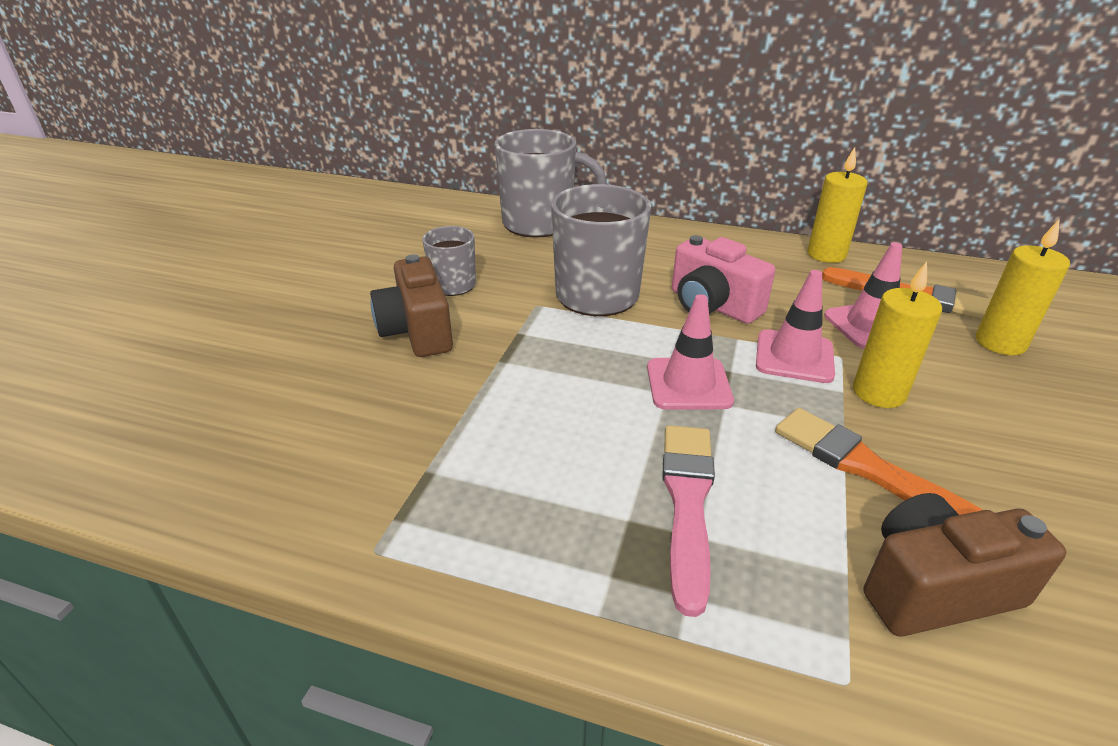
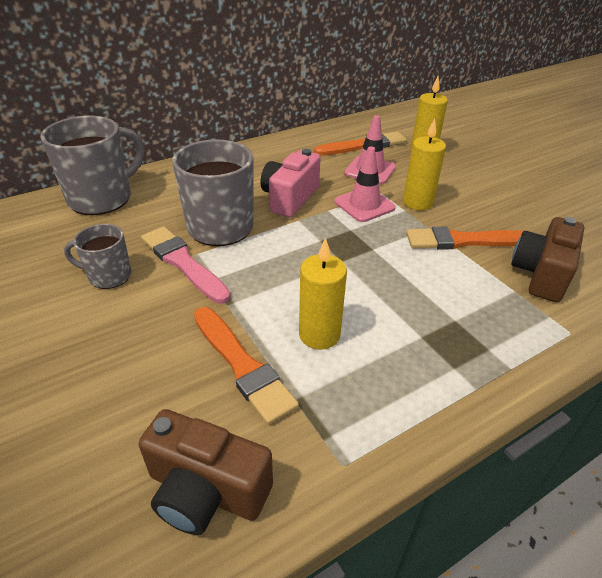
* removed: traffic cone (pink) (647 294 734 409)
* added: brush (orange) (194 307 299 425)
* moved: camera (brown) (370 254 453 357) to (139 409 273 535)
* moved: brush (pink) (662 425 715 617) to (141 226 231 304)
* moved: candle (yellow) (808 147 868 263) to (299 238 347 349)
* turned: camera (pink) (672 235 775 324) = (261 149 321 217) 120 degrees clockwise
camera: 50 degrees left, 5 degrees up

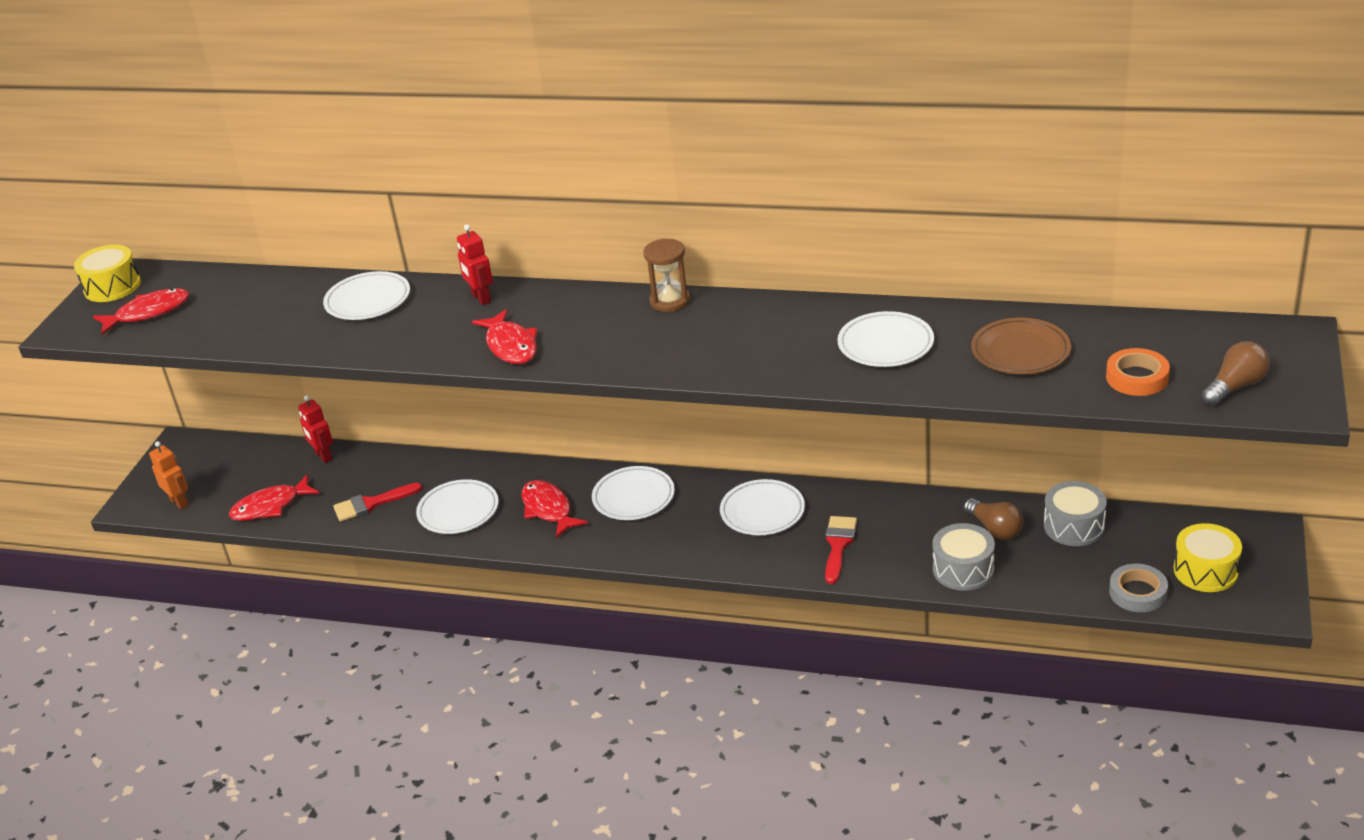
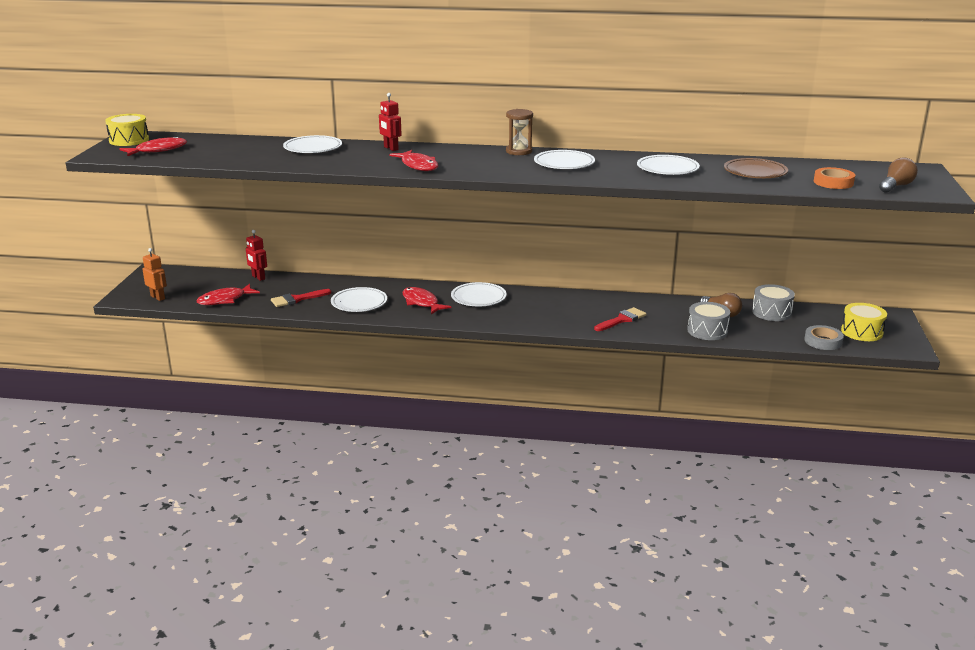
* moved: plate (white) (720 479 805 535) to (534 150 595 169)
* turned: brush (red) (825 516 857 584) = (594 307 647 331) 45 degrees clockwise
camera: 10 degrees left, 10 degrees down

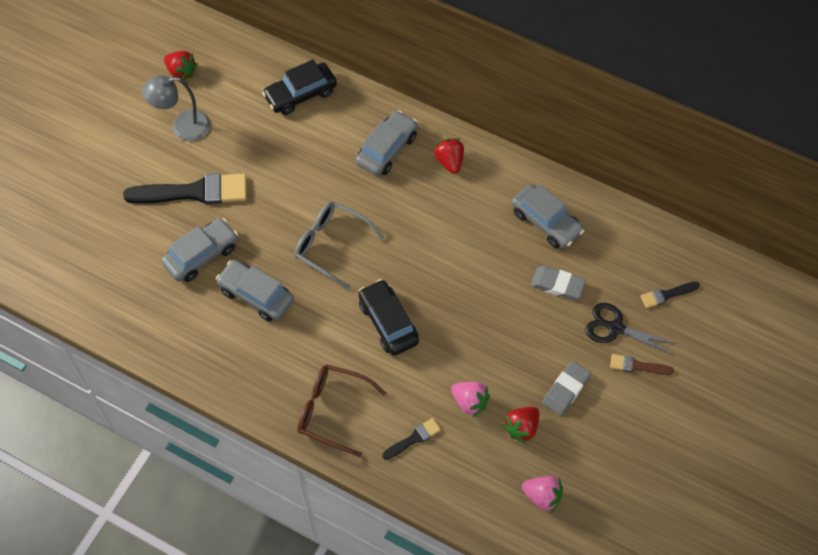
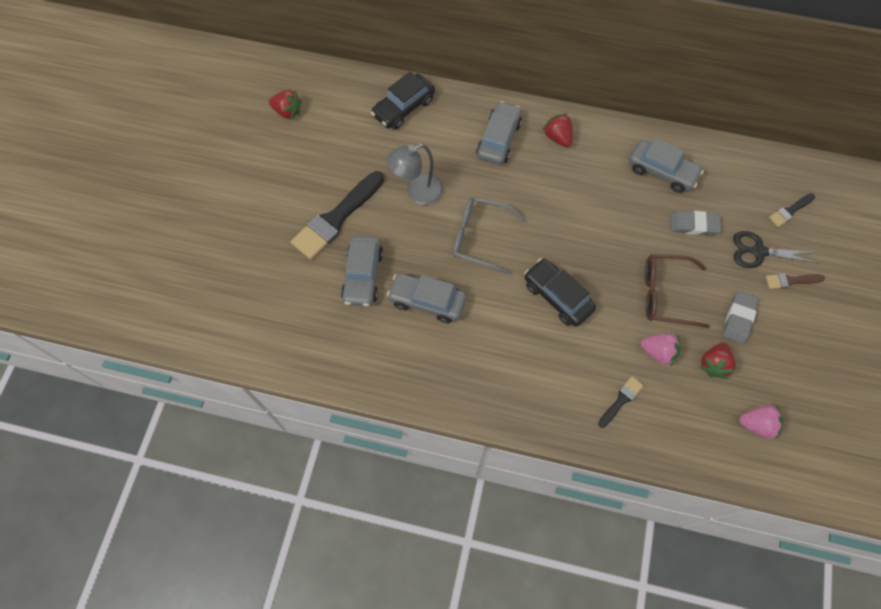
* moved: lamp (grey) (142 76 210 141) to (386 144 443 205)
* moved: glasses (brown) (297 364 386 457) to (645 254 710 328)
* turned: brush (black) (123 173 247 204) = (291 171 384 260) 150 degrees clockwise
* turned: car (grey) (161 218 238 282) = (341 236 383 307) 150 degrees clockwise
camera: 15 degrees left, 5 degrees up

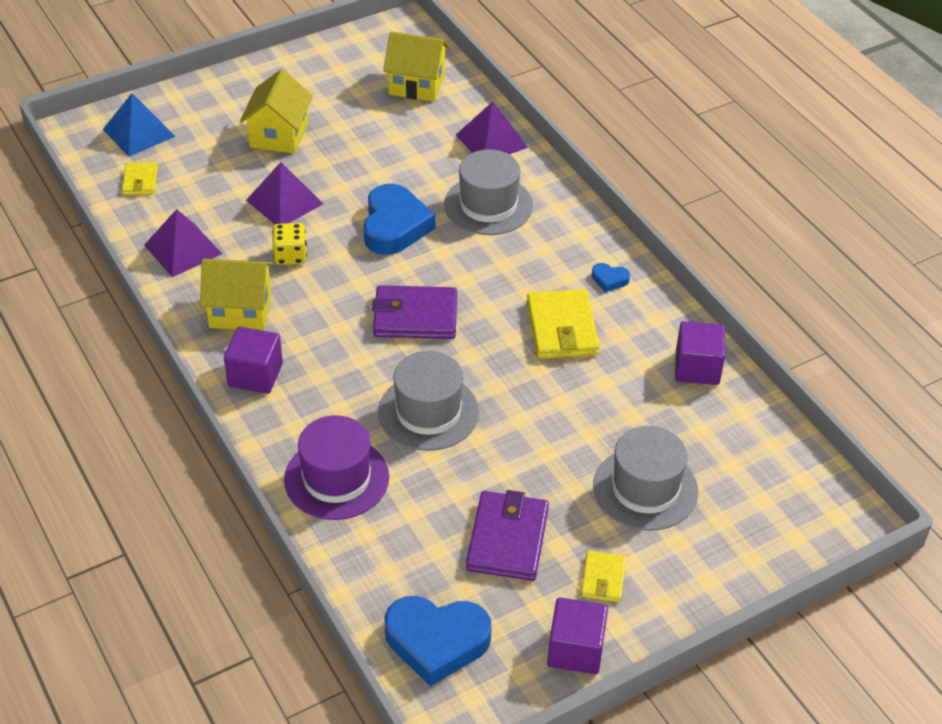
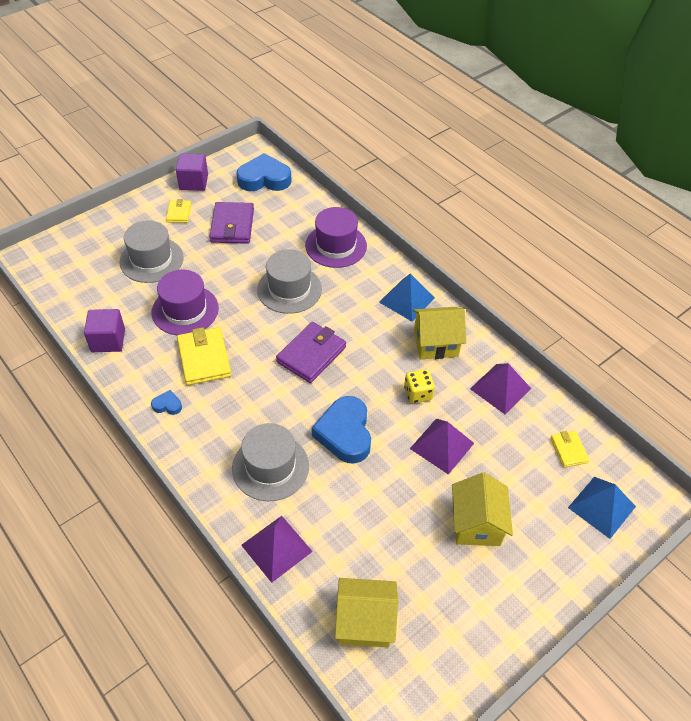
* added: hat (purple) (152 270 219 335)
* replaced: cube (purple) (224 327 283 394) to pyramid (blue) (379 273 435 321)
* turned: wallet (purple) (372 285 457 339) = (276 322 346 383) 45 degrees counterclockwise
camera: 170 degrees right, 5 degrees up

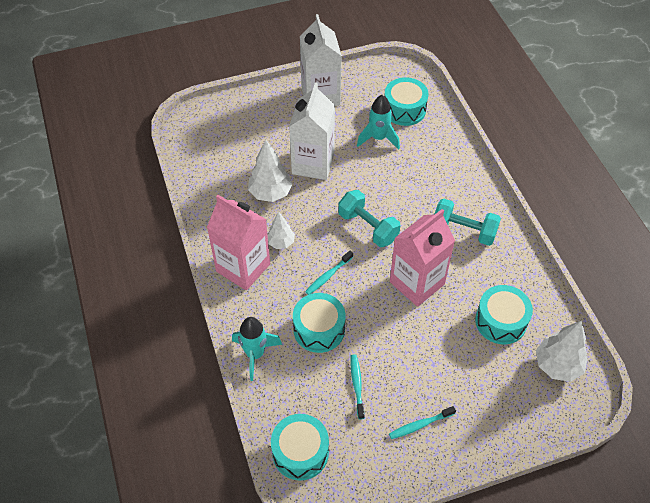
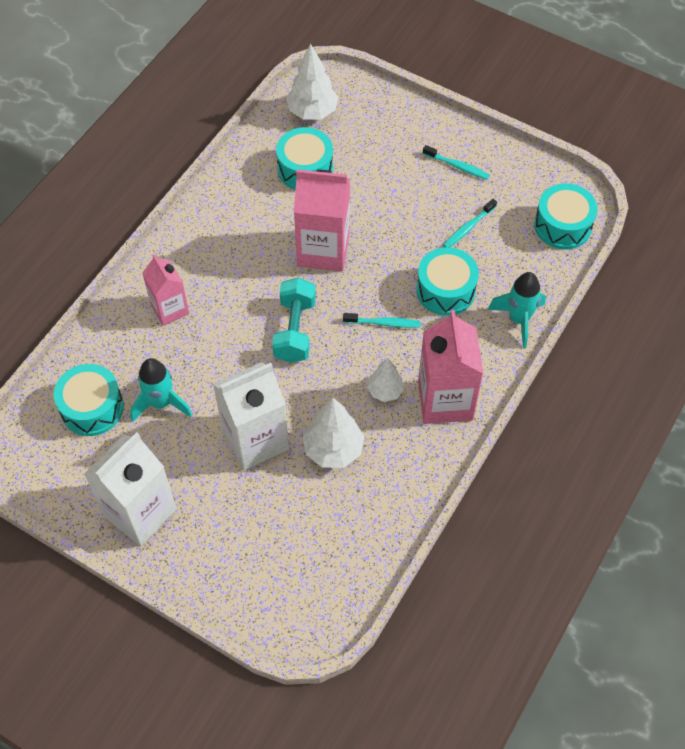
* removed: dumbbell (turquoise) (435 199 501 246)
* added: carton (pink) (142 254 189 326)
camera: 130 degrees left, 5 degrees up

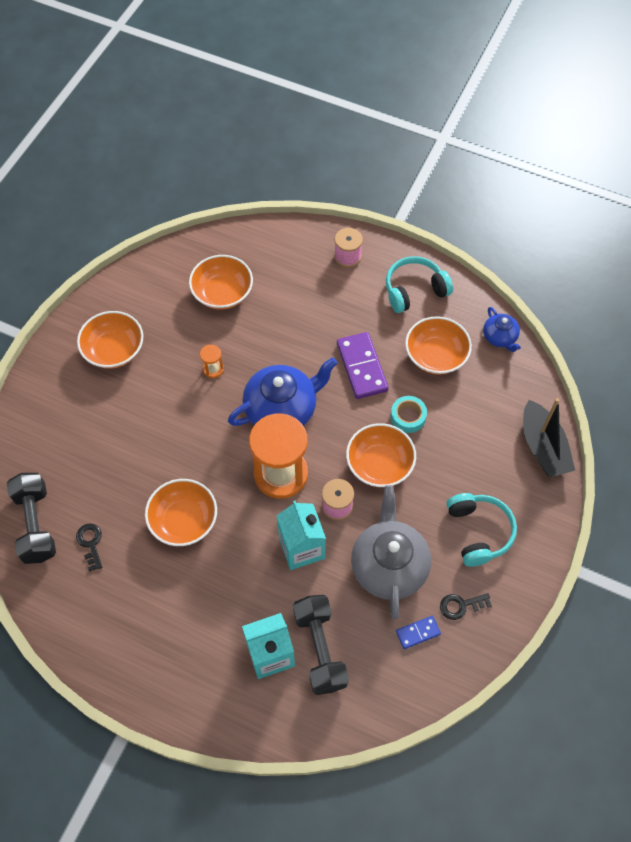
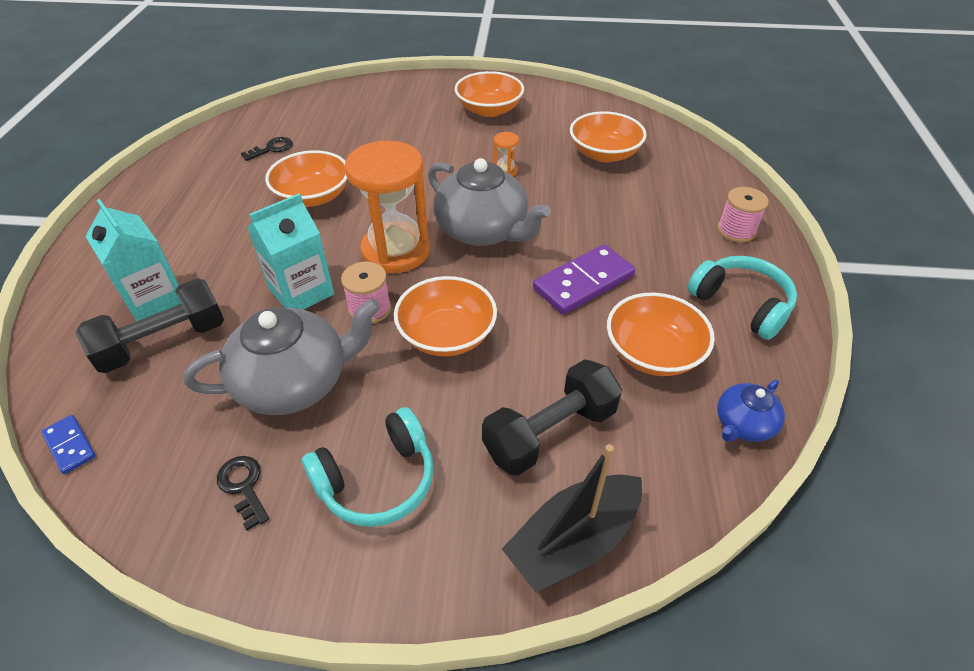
* removed: tape (turquoise) (391 396 427 433)
* moved: dumbbell (black) (7 473 56 564) to (482 359 622 476)
* moved: domino (blue) (396 616 441 649) to (41 415 96 474)
* recoloured: teapot (blue) (228 357 337 426) to teapot (grey) (428 158 551 246)
camera: 70 degrees right, 15 degrees down

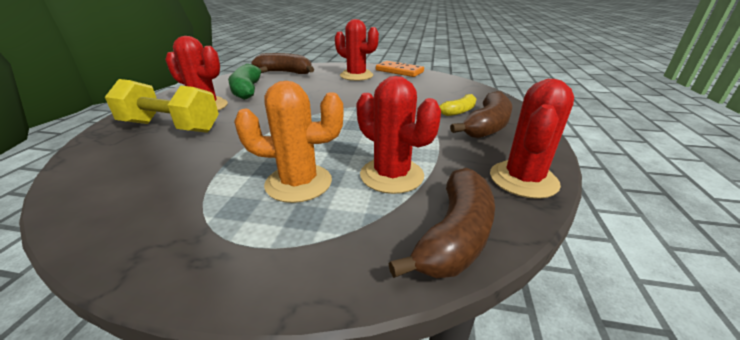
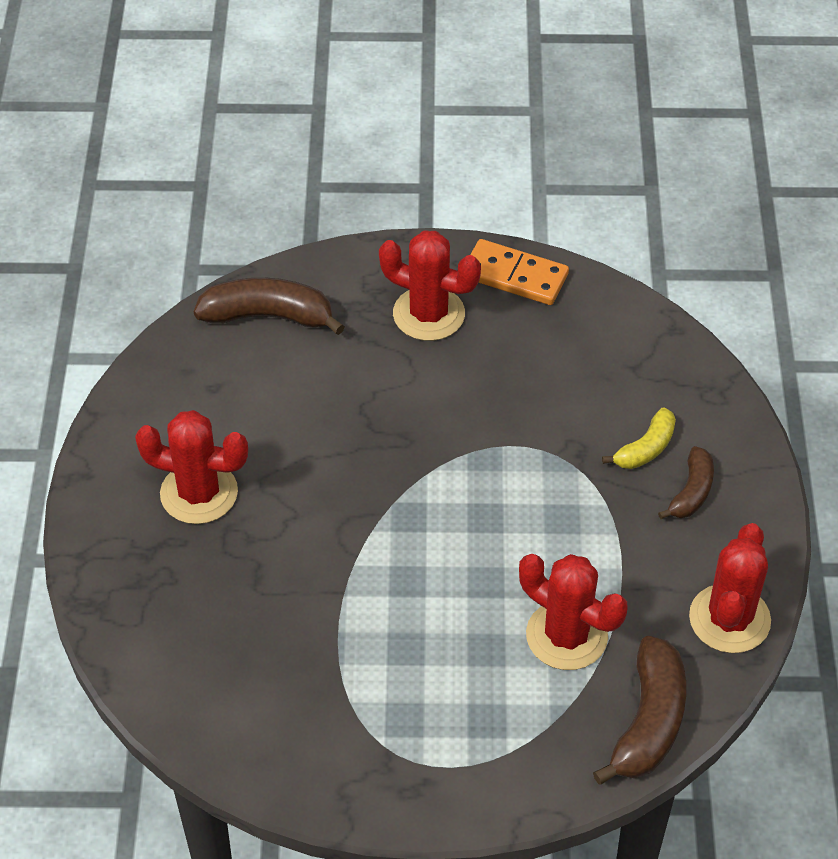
* removed: dumbbell (yellow) (105 79 219 133)
* removed: banana (green) (228 64 268 100)
* removed: cactus (orange) (234 81 344 203)
* resized: banana (brown) (450 91 512 139) = (658 446 714 519) x0.60
camera: 10 degrees left, 20 degrees up

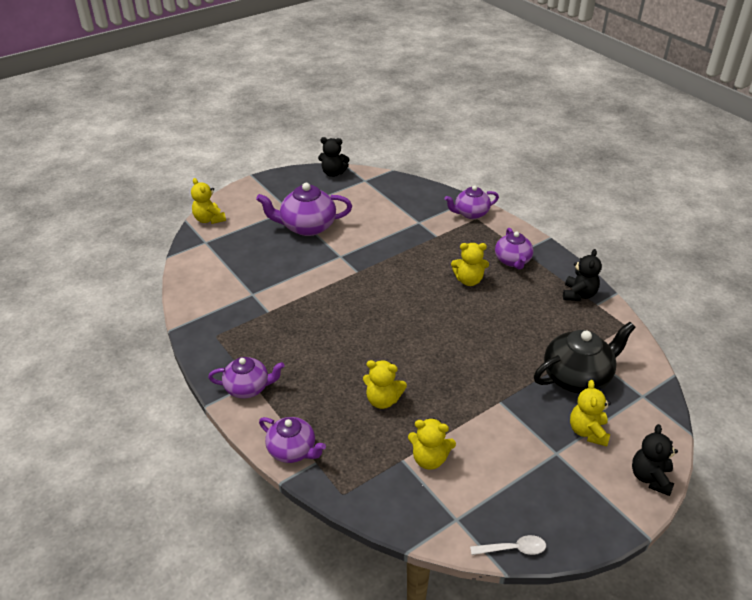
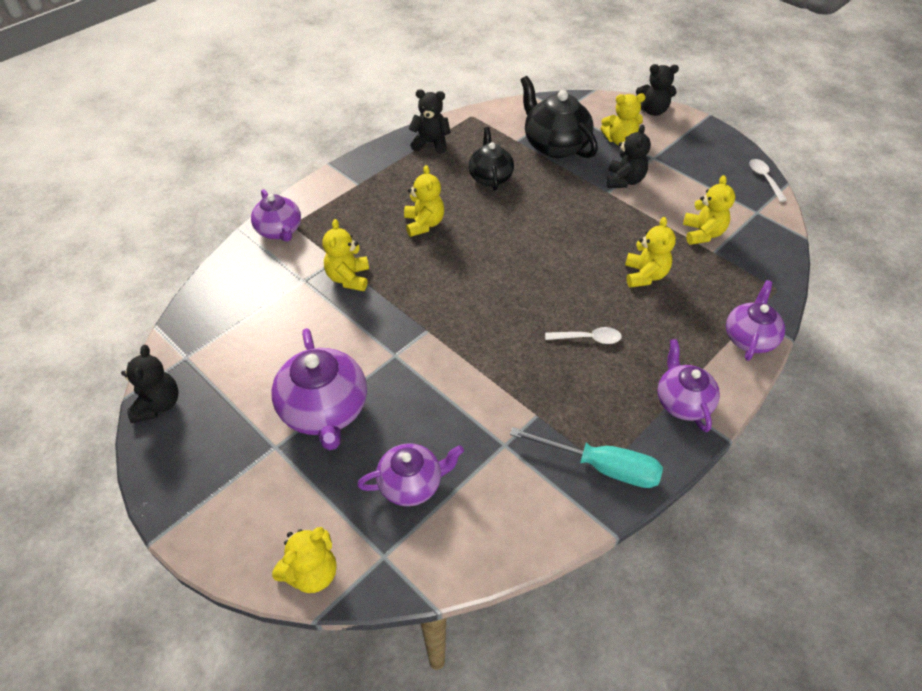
* added: teddy bear (yellow) (322 219 369 291)
* added: teapot (black) (468 127 514 191)
* added: screwdriver (turquoise) (510 427 663 488)
* added: spoon (white) (545 327 622 344)
* added: teddy bear (black) (607 125 651 188)
* moved: teapot (purple) (495 228 534 269) to (357 443 464 506)
camera: 100 degrees left, 10 degrees up

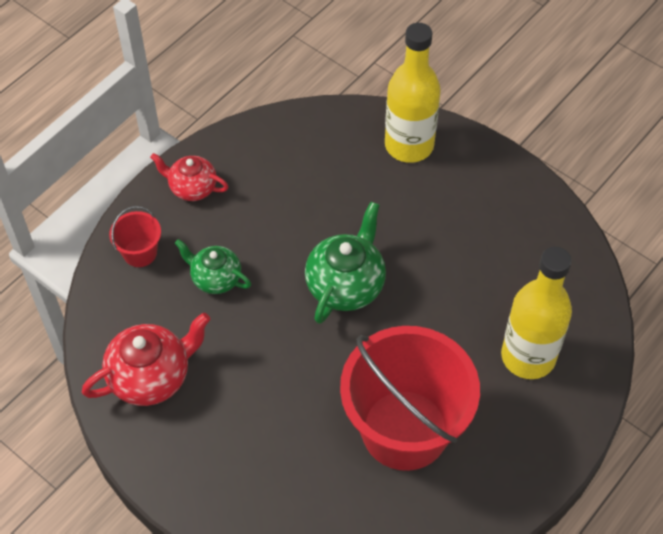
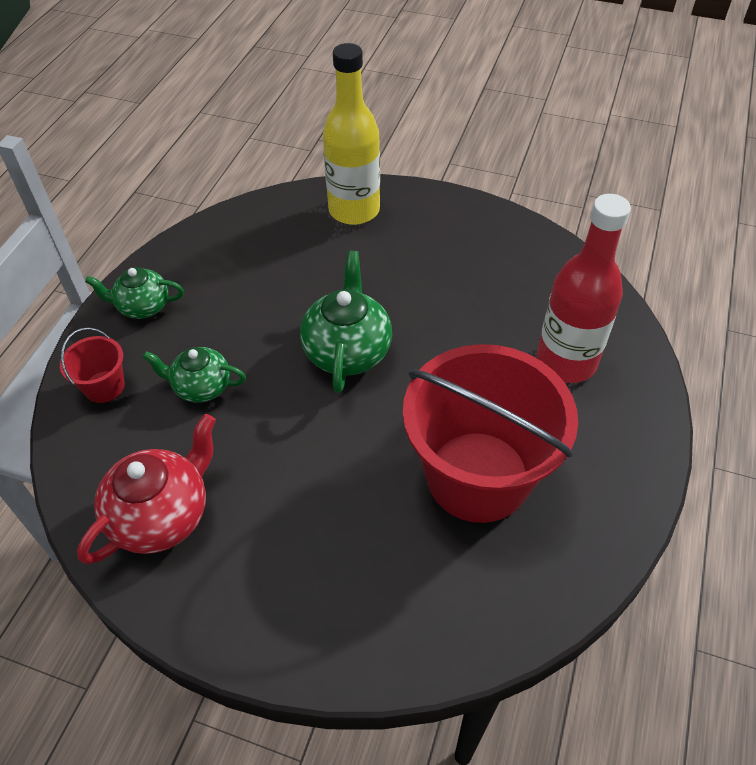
* recoloured: teapot (red) (150 153 228 201) to teapot (green) (85 267 184 319)
* recoloured: bottle (yellow) (501 247 572 379) to bottle (red) (537 194 631 383)
camera: 20 degrees left, 5 degrees down

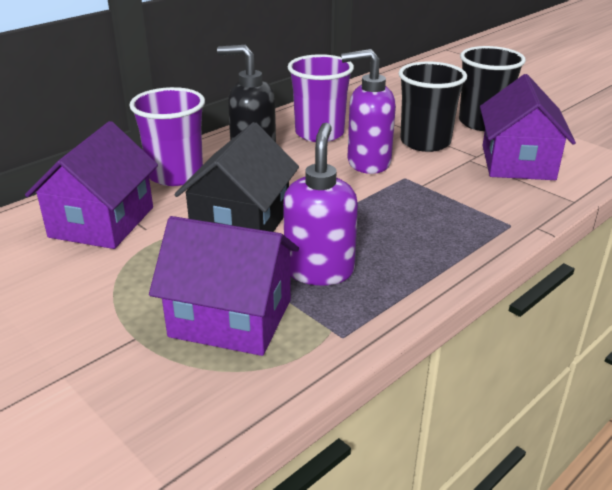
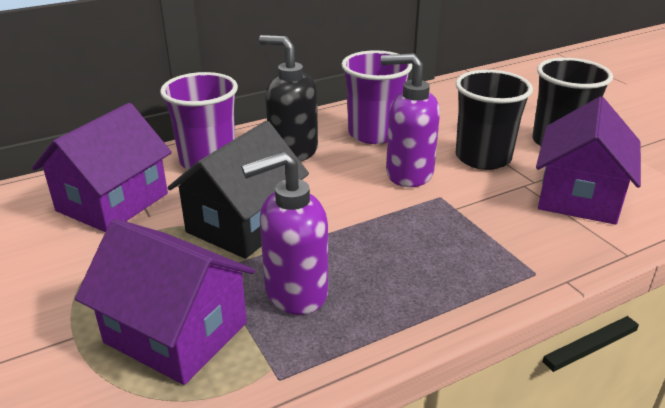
* turned: soap dispenser (purple) (283 123 358 285) = (241 151 328 315) 135 degrees counterclockwise
camera: 15 degrees right, 0 degrees up

